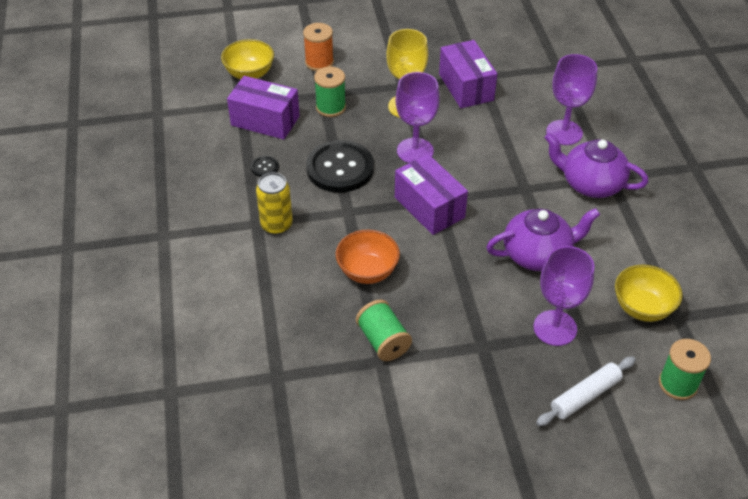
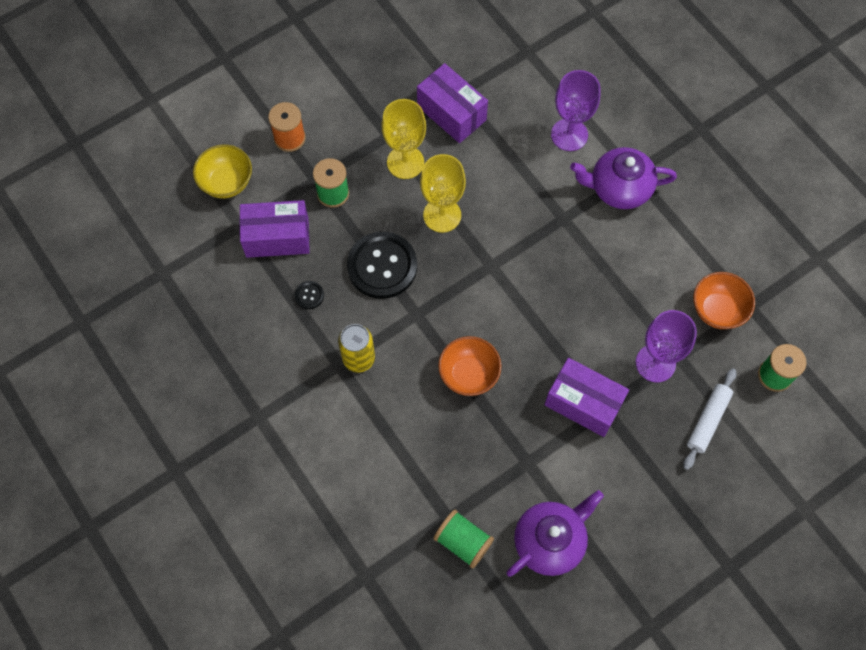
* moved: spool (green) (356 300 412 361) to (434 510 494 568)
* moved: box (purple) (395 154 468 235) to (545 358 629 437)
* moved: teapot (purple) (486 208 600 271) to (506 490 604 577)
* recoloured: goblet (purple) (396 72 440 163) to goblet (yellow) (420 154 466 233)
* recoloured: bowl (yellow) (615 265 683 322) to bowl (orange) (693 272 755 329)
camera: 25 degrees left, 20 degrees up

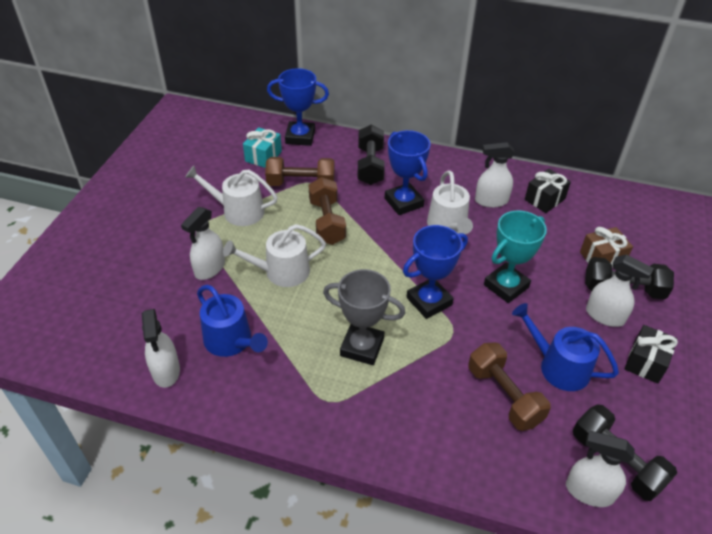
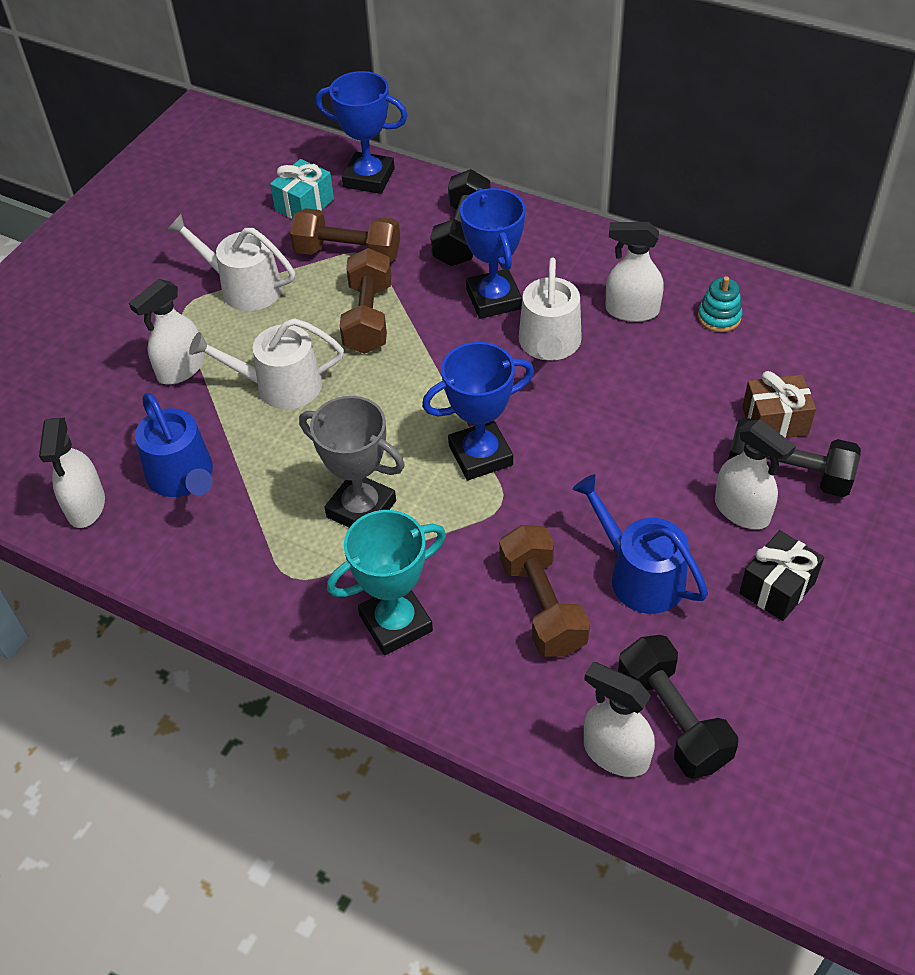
* moved: trophy (turquoise) (484 210 547 303) to (327 510 446 655)
* replaced: gift (black) (525 169 571 213) to stacking toy (turquoise) (698 276 743 332)
camera: 15 degrees right, 5 degrees up

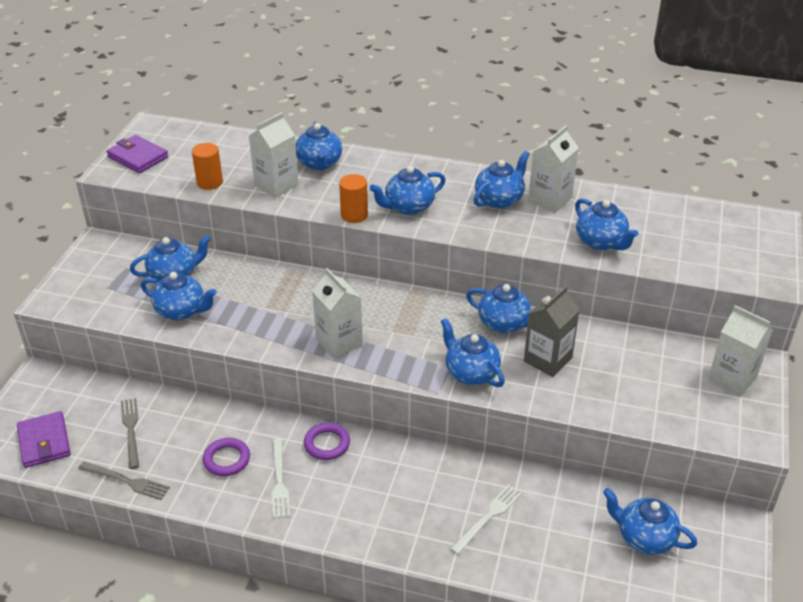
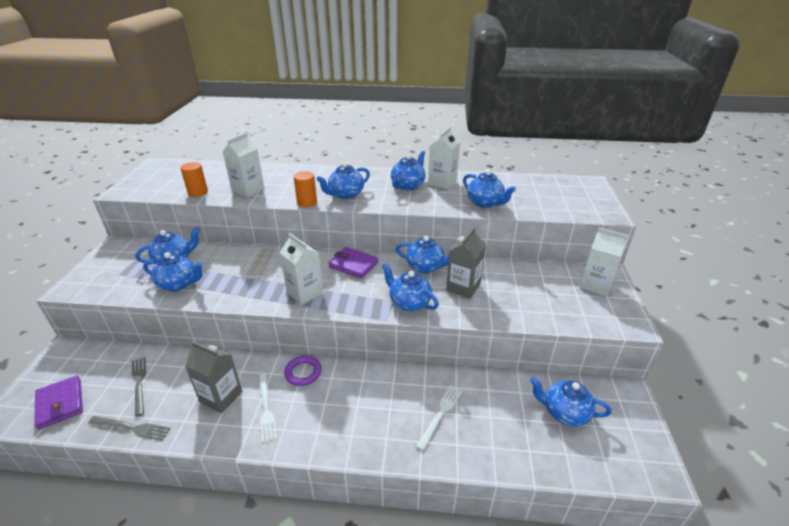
* removed: teapot (blue) (295 122 342 171)
* moved: wallet (purple) (106 135 169 174) to (329 247 378 279)
* replaced: ring (purple) (203 438 250 476) to carton (grey) (185 341 242 413)
camera: 10 degrees left, 5 degrees down

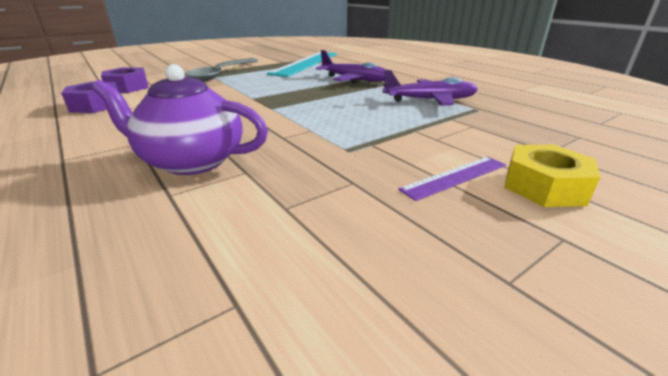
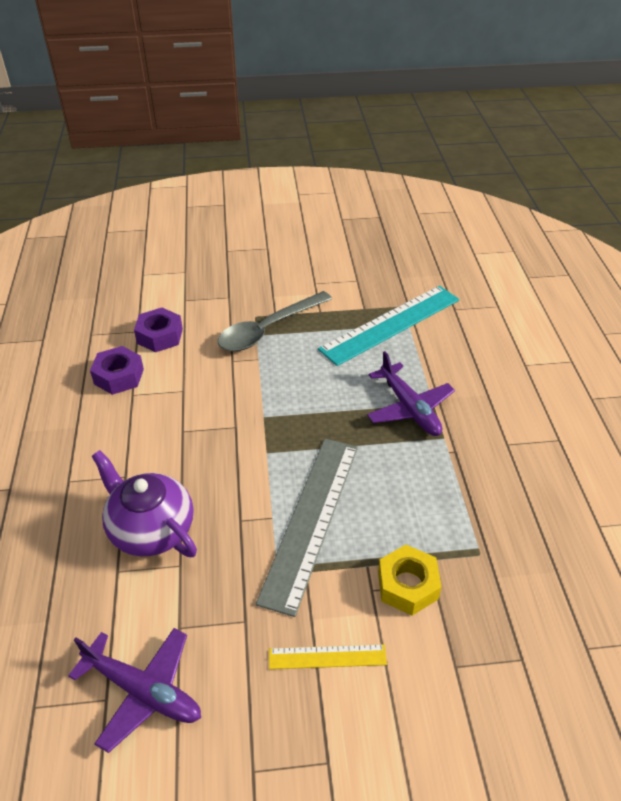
* added: ruler (grey) (256 439 358 617)
* moved: plane (purple) (383 70 478 106) to (68 628 201 753)
* moved: nut (yellow) (504 144 600 207) to (378 545 442 615)
* recoloured: ruler (purple) (398 157 506 201) to ruler (yellow) (269 644 387 669)
camera: 30 degrees right, 15 degrees up

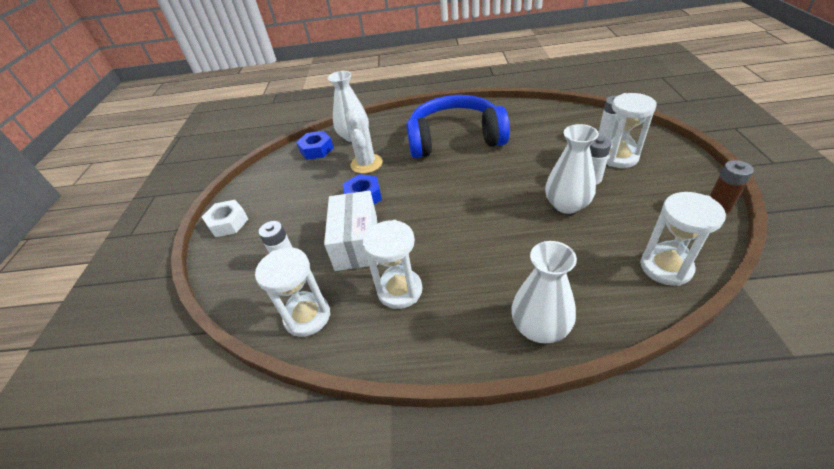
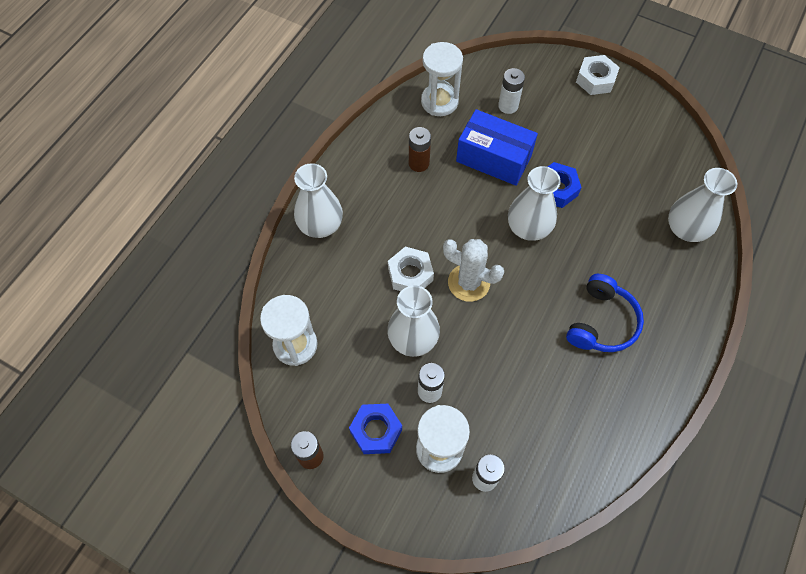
* added: nut (white) (388 247 434 291)
* added: vase (white) (508 166 561 241)
* moved: nut (blue) (296 131 334 160) to (349 404 402 454)
* moved: cactus (white) (345 108 383 174) to (443 239 504 302)
* replaced: hourglass (white) (363 220 422 309) to battery (brown) (409 127 431 172)
* recoloured: box (white) (324 191 378 271) to box (blue) (456 109 538 186)
* resized: headphones (blue) (406 95 510 158) = (566 274 644 352) x0.58
camera: 115 degrees right, 20 degrees up

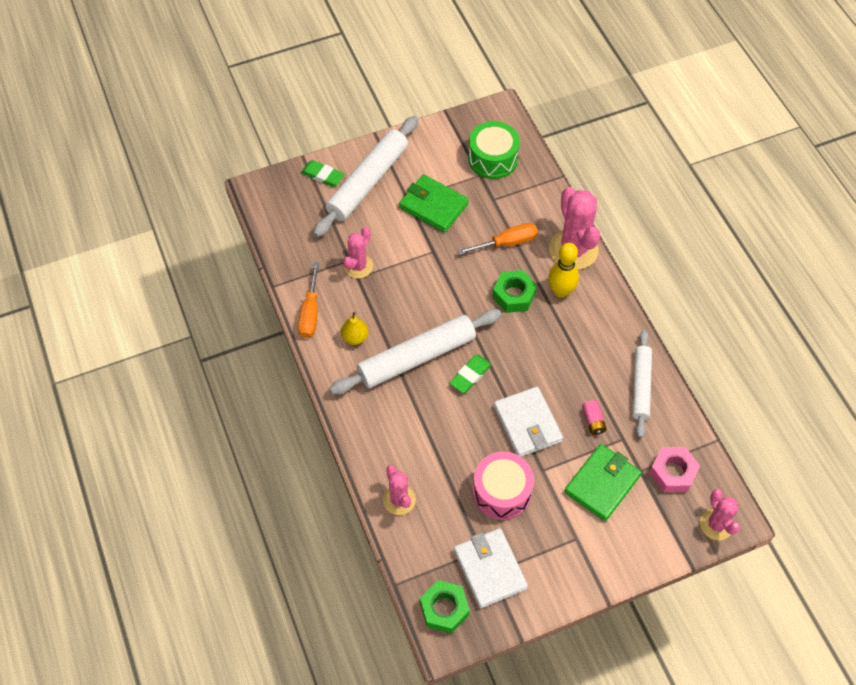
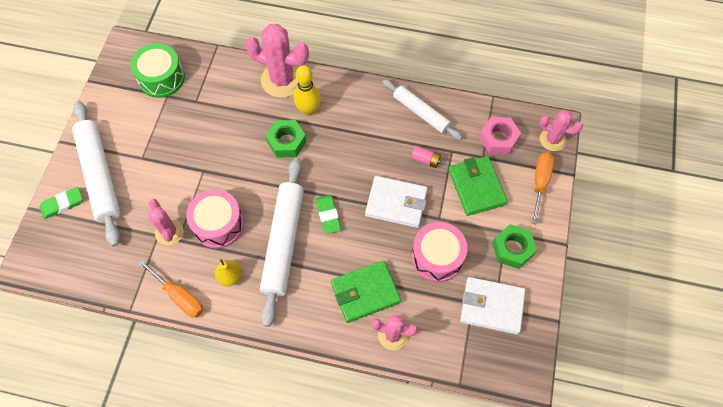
* added: drum (pink) (186 189 244 249)
* moved: wallet (green) (399 174 469 233) to (331 260 401 323)
* moved: nut (green) (420 580 470 634) to (492 224 537 269)
* moved: screwdriver (orange) (458 223 538 255) to (532 152 554 225)
camera: 55 degrees left, 5 degrees up

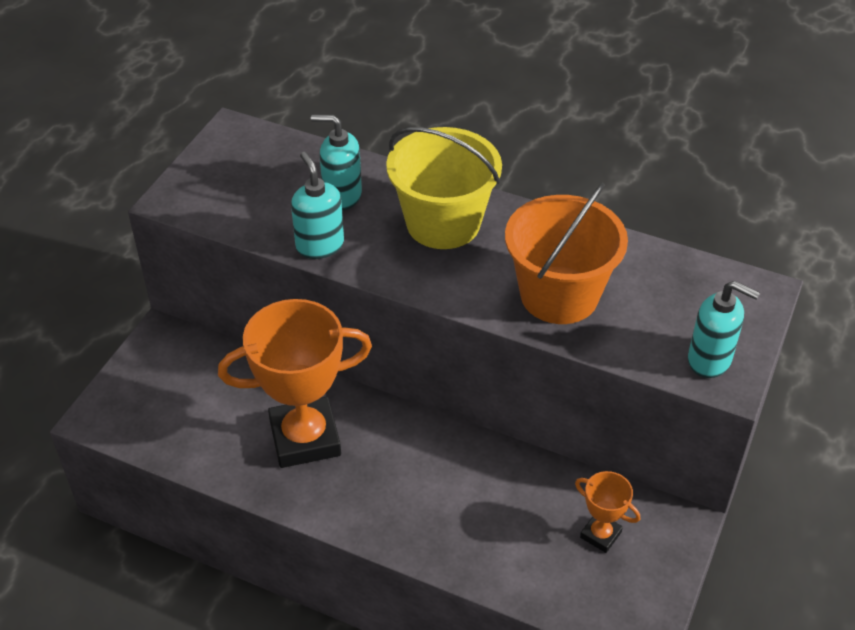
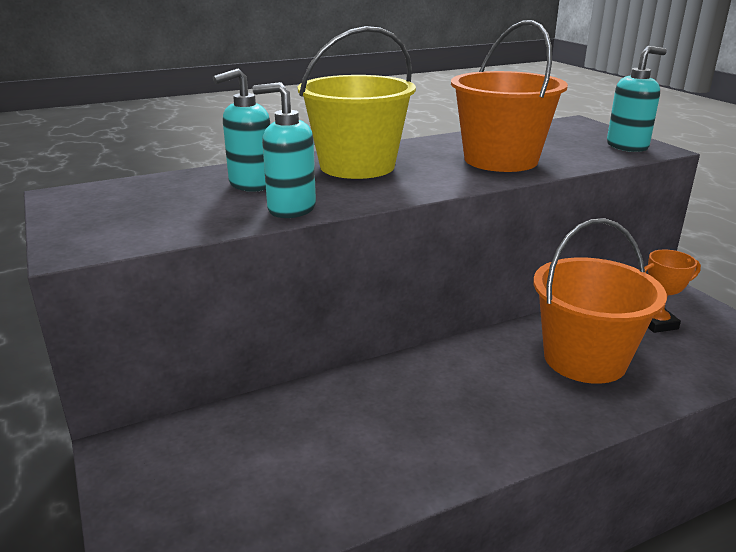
* removed: trophy (orange) (218 299 372 468)
* added: bucket (orange) (533 218 667 384)
camera: 50 degrees left, 20 degrees down

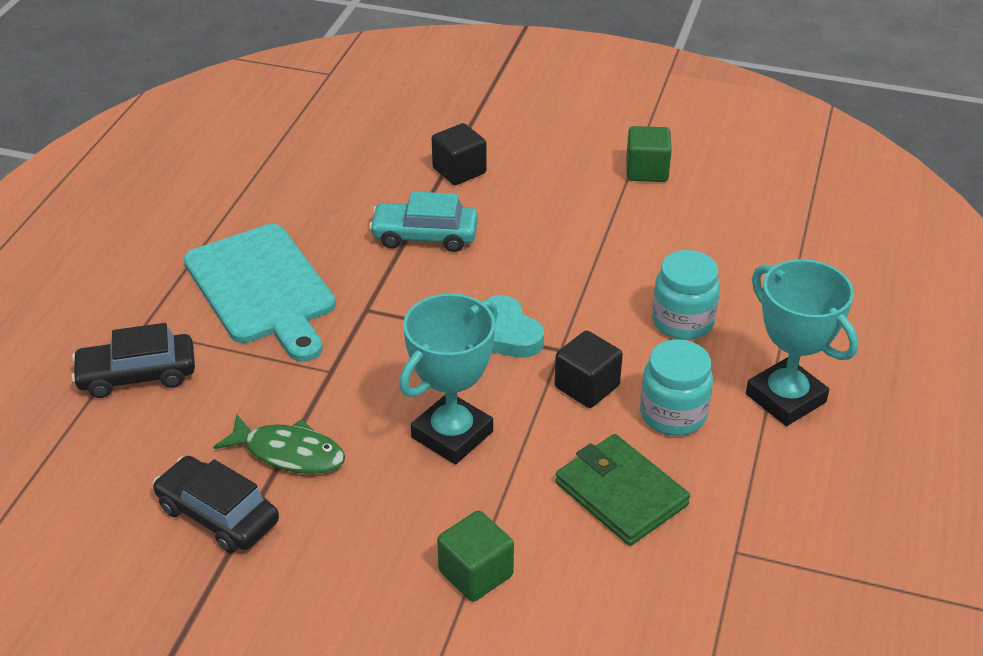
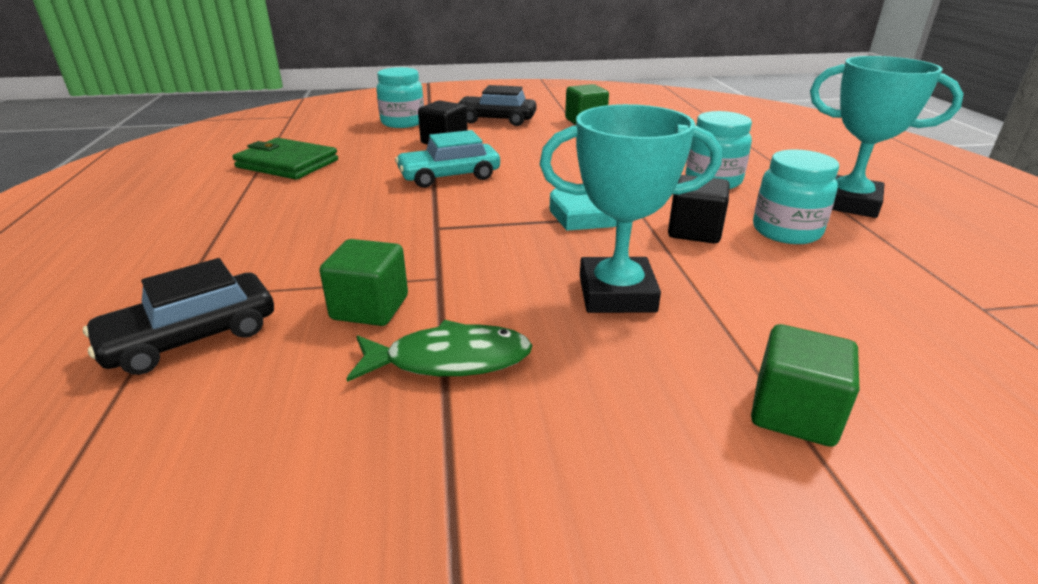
* removed: cutting board (turquoise) (184 224 336 362)
* added: cube (green) (319 239 408 326)
* added: jar (turquoise) (376 67 424 128)
* moved: car (black) (153 456 279 553) to (458 85 537 126)
* moved: wallet (green) (555 434 690 546) to (232 138 338 180)
* turned: trophy (turquoise) (399 293 498 464) = (540 104 722 313) 75 degrees clockwise
camera: 25 degrees left, 10 degrees down

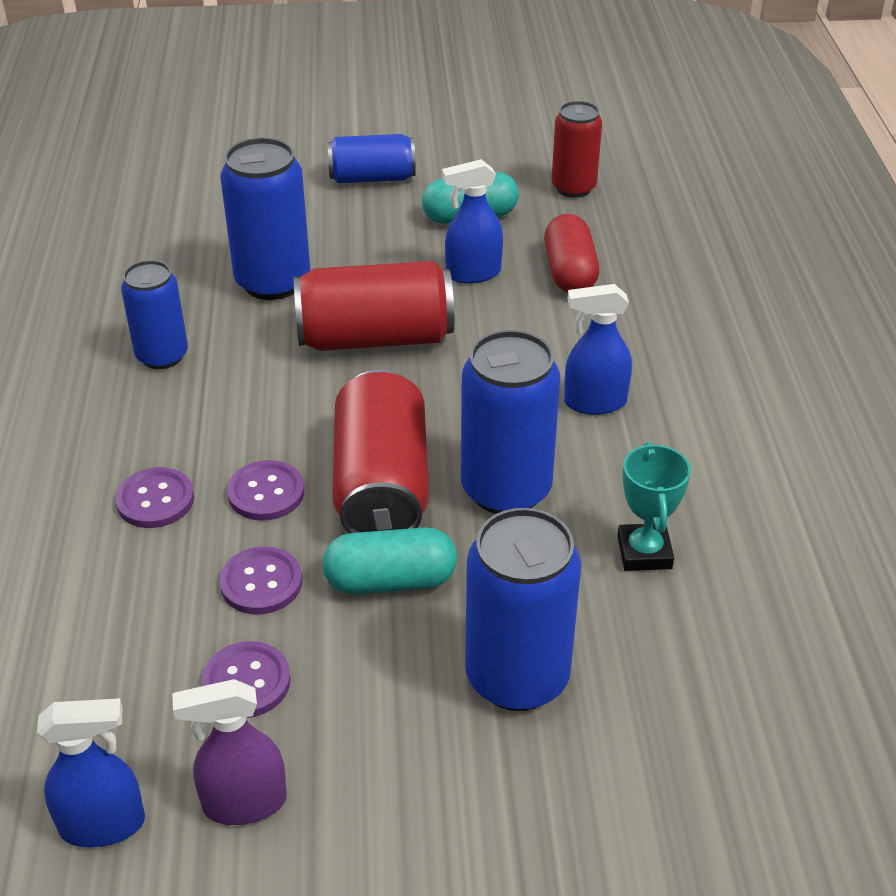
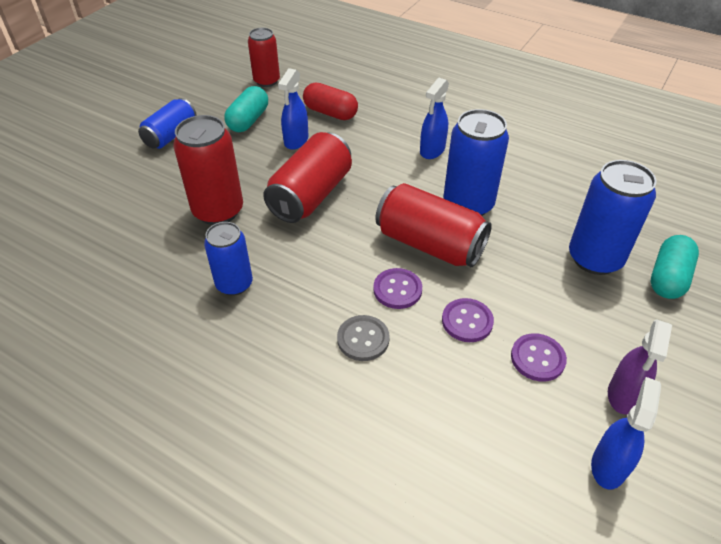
* removed: trophy (turquoise) (617 442 691 571)
* moved: capsule (turquoise) (322 527 457 594) to (651 235 699 299)
* recoloured: button (purple) (115 467 194 528) to button (grey) (337 315 390 361)
* recoloured: can (blue) (220 138 311 300) to can (red) (173 115 243 225)
camera: 55 degrees left, 5 degrees up

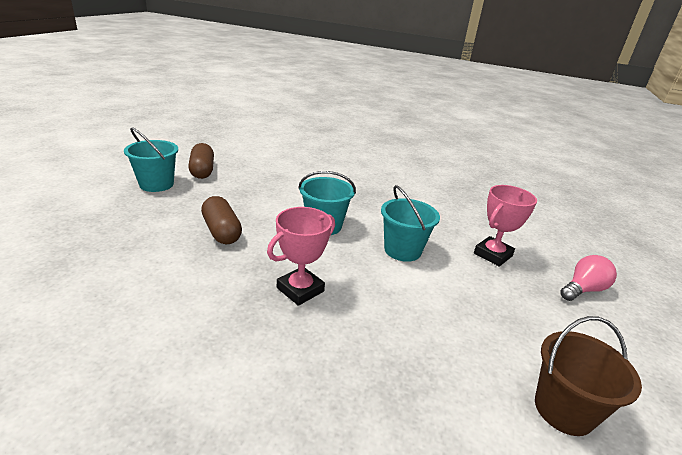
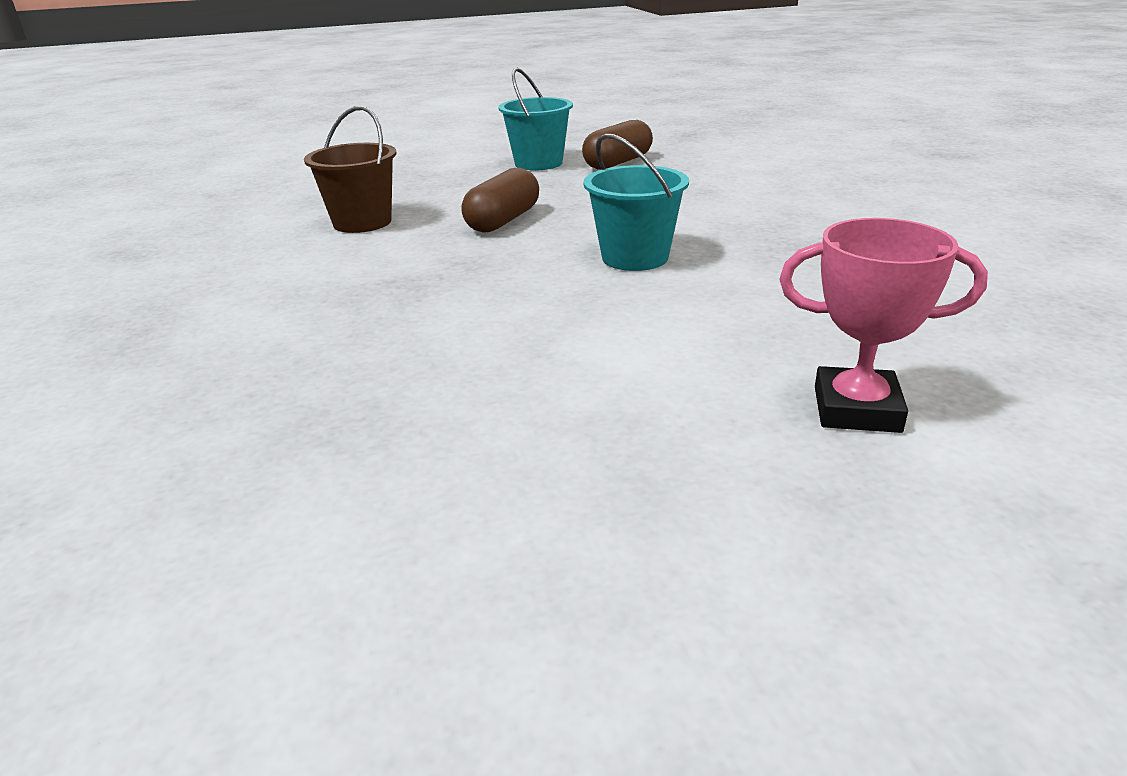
* removed: trophy (pink) (267 207 335 306)
* removed: bucket (turquoise) (381 185 440 262)
* removed: light bulb (pink) (560 255 617 301)
* moved: bucket (brown) (535 316 642 436) to (304 106 396 233)
camera: 60 degrees right, 0 degrees up

